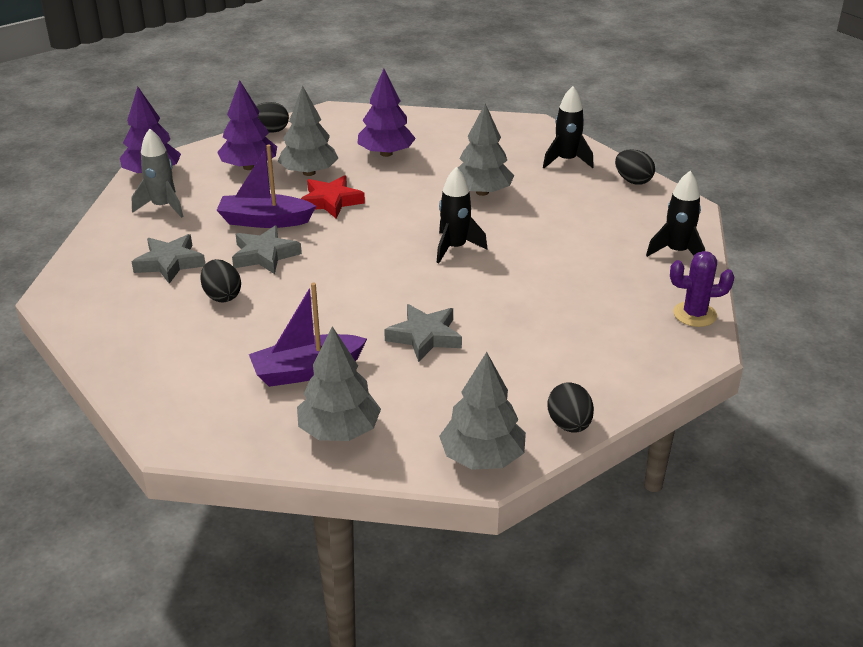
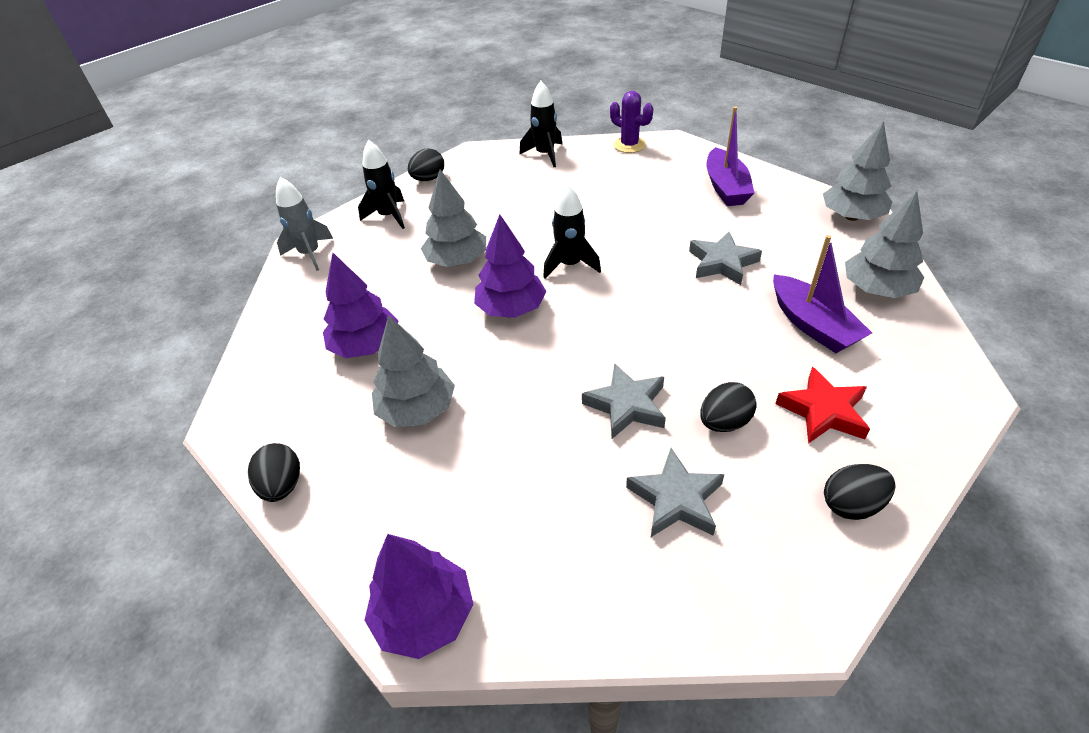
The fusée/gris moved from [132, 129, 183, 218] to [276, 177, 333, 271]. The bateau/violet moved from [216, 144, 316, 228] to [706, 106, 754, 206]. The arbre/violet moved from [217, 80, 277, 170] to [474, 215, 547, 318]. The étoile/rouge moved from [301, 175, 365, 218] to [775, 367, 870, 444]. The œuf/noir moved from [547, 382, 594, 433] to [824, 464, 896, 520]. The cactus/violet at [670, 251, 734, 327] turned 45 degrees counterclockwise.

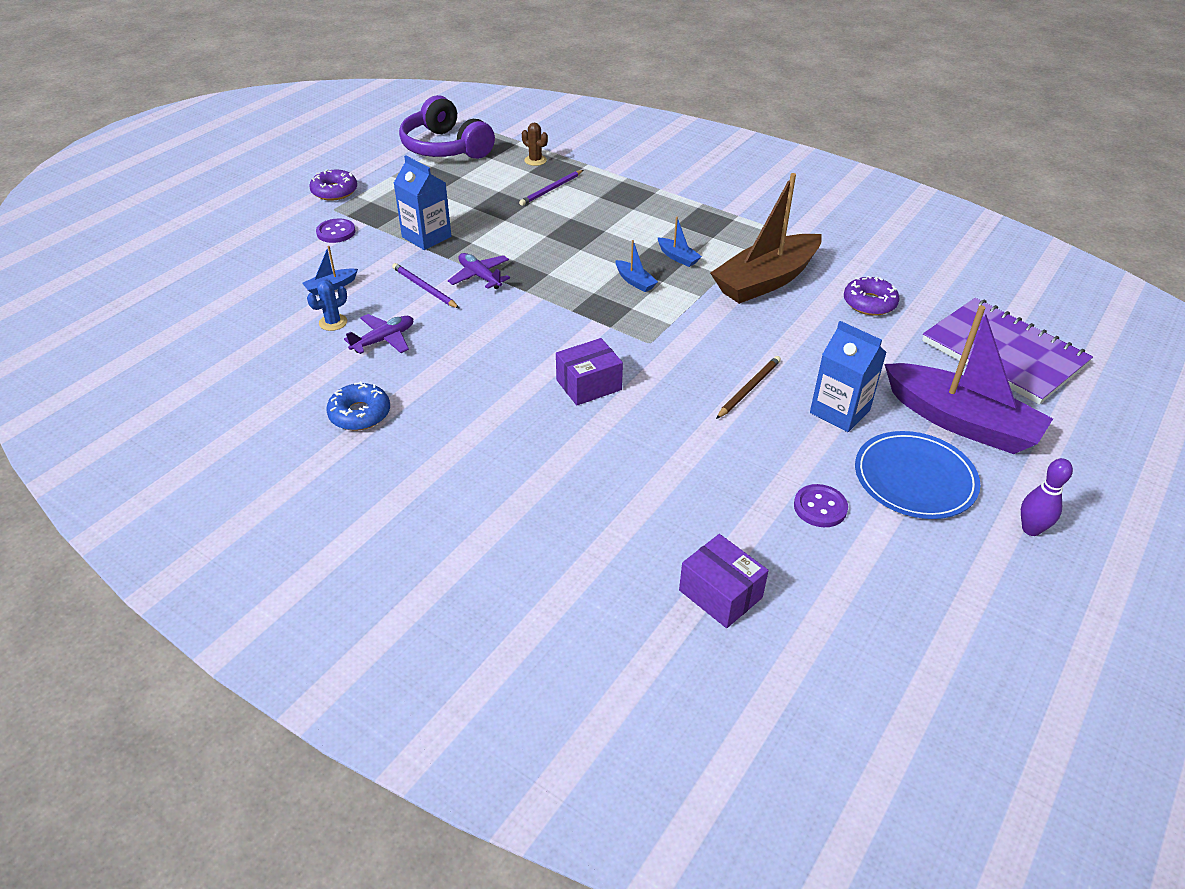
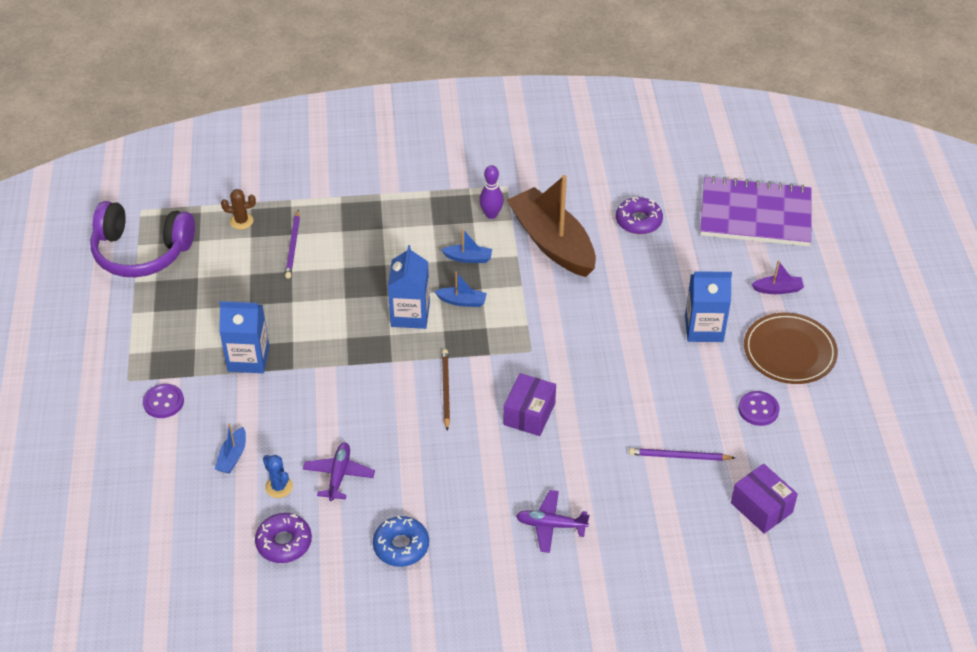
The brique de lait/bleu at [388, 245, 430, 329] appeared. The beignet/violet moved from [310, 169, 357, 201] to [255, 513, 312, 563]. The crayon/violet moved from [392, 263, 460, 309] to [629, 448, 735, 461]. The avion/violet moved from [448, 253, 510, 289] to [516, 490, 589, 553]. The crayon/marron moved from [716, 356, 781, 419] to [442, 349, 450, 430]. The quille/violet moved from [1021, 458, 1073, 536] to [479, 165, 504, 219]. The assiette/bleu at [855, 431, 980, 519] became the assiette/marron at [744, 312, 838, 384]. The cactus/bleu at [307, 280, 347, 331] turned 45 degrees counterclockwise. The boîte/violet at [679, 534, 769, 628] turned 45 degrees clockwise. The bateau/marron at [710, 173, 822, 304] turned 135 degrees clockwise. The bateau/violet at [885, 305, 1053, 454] changed to 0.40 times the size.

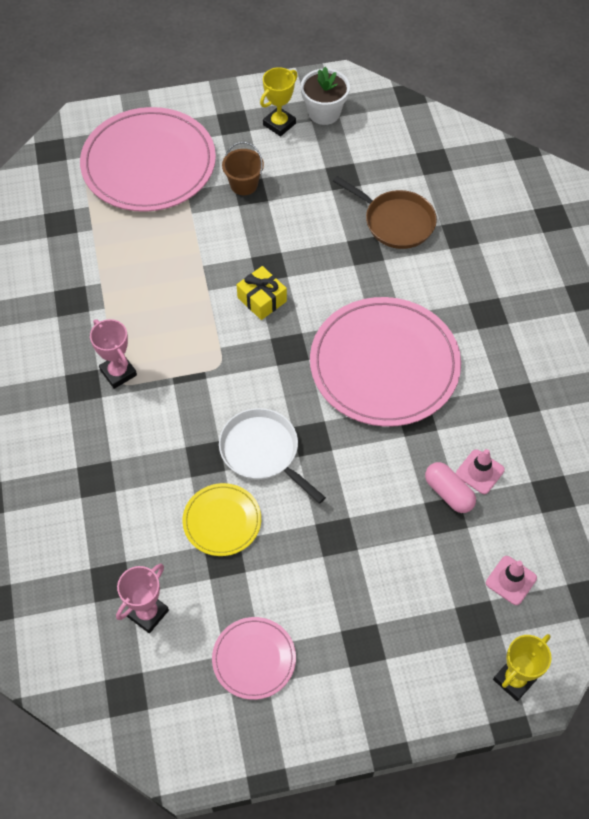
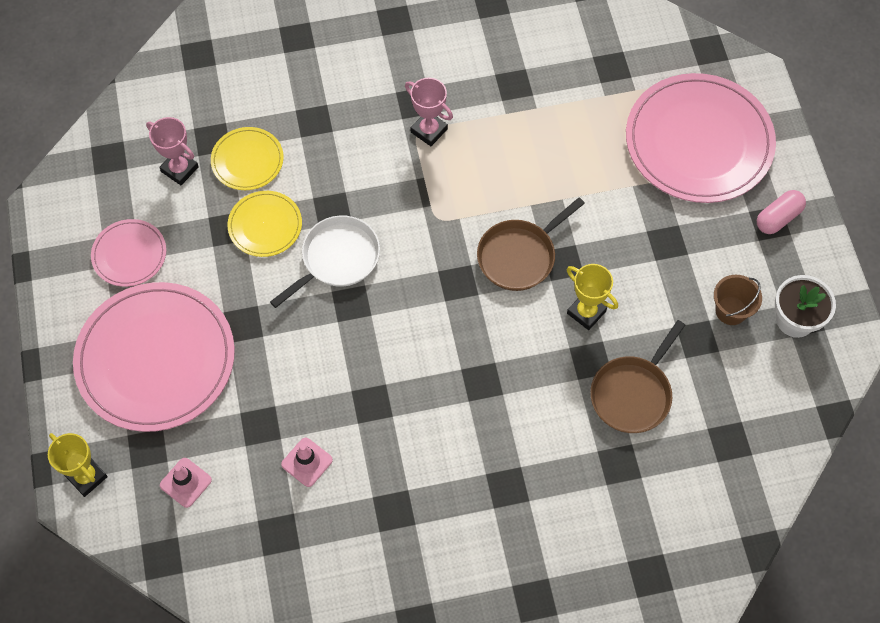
The assiette/jaune at [211, 127, 284, 190] appeared. The seau/marron moved from [222, 142, 264, 195] to [714, 275, 762, 325]. The trophée/jaune moved from [260, 67, 298, 137] to [567, 264, 618, 330]. The assiette/rose moved from [310, 297, 461, 427] to [73, 282, 235, 432]. The gélule/rose moved from [425, 462, 476, 513] to [757, 190, 806, 234]. The cadeau/jaune at [237, 266, 287, 320] was replaced by the poêle/marron at [477, 197, 585, 291]. The trophée/rose at [90, 319, 137, 389] turned 75 degrees clockwise.

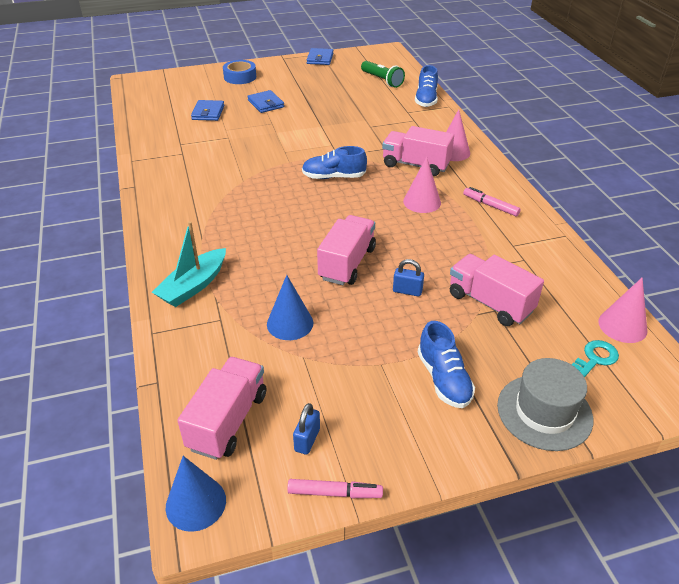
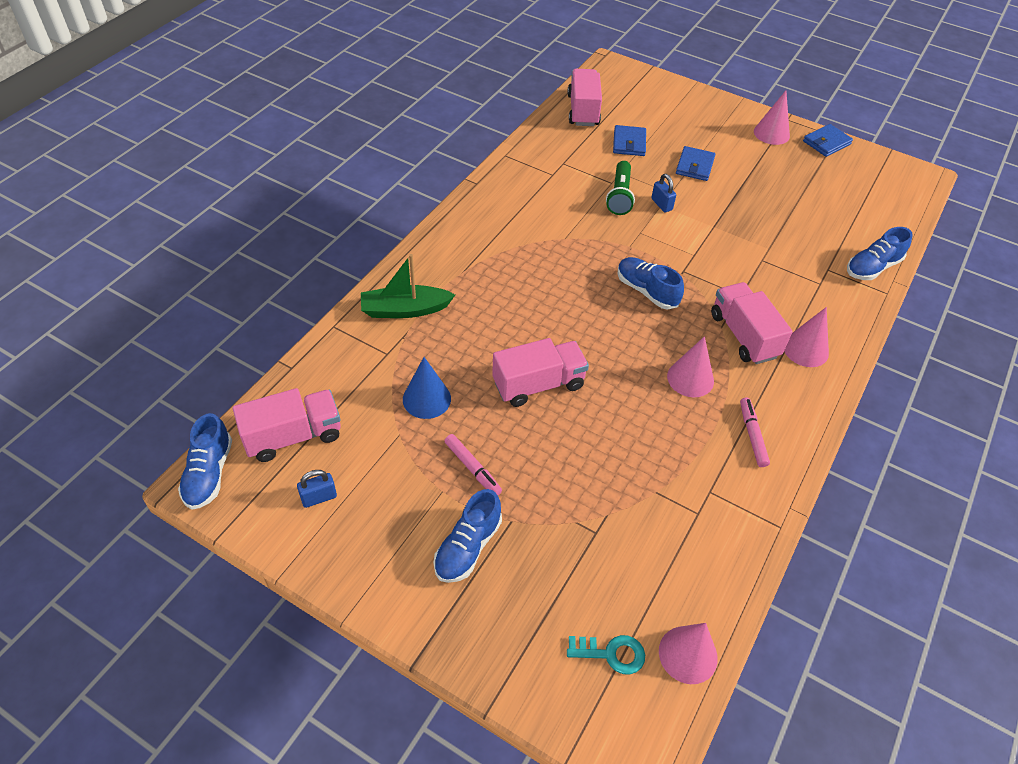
The ruban adhésif/bleu at [223, 60, 256, 84] disappeared. The chapeau/gris at [497, 358, 593, 451] disappeared. The cône/rose at [754, 91, 790, 145] appeared. The feutre/rose moved from [287, 479, 383, 498] to [445, 434, 502, 495]. The lampe de poche/vert moved from [361, 61, 405, 88] to [606, 161, 635, 215]. The cadenas/bleu moved from [393, 259, 424, 297] to [651, 174, 676, 212]. The camion/rose moved from [450, 254, 544, 326] to [567, 69, 602, 126]. The cône/bleu at [166, 456, 226, 532] was replaced by the chaussure/bleu at [178, 413, 232, 510]. The bateau/turquoise at [152, 221, 226, 307] became the bateau/vert at [361, 254, 455, 318]. The portefeuille/bleu at [191, 100, 224, 121] turned 45 degrees counterclockwise.

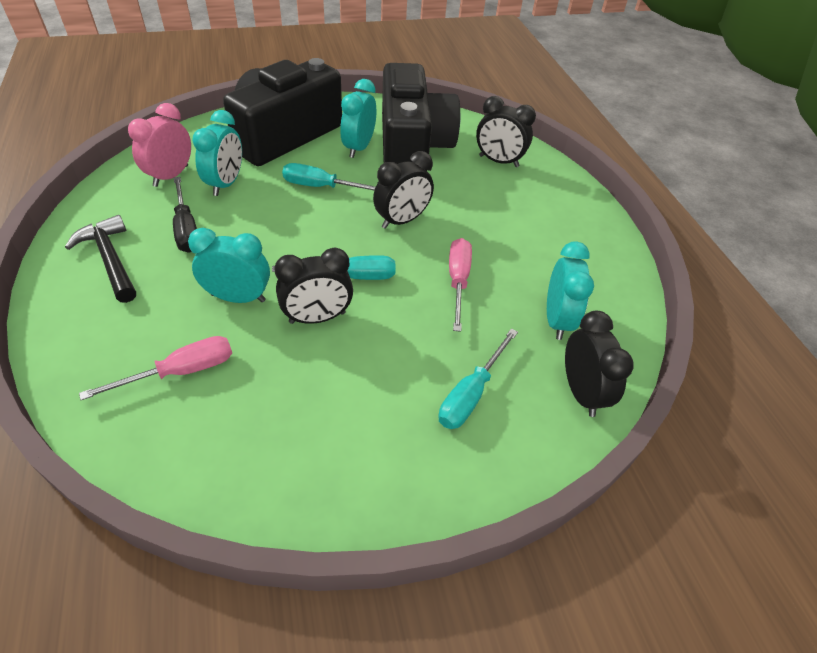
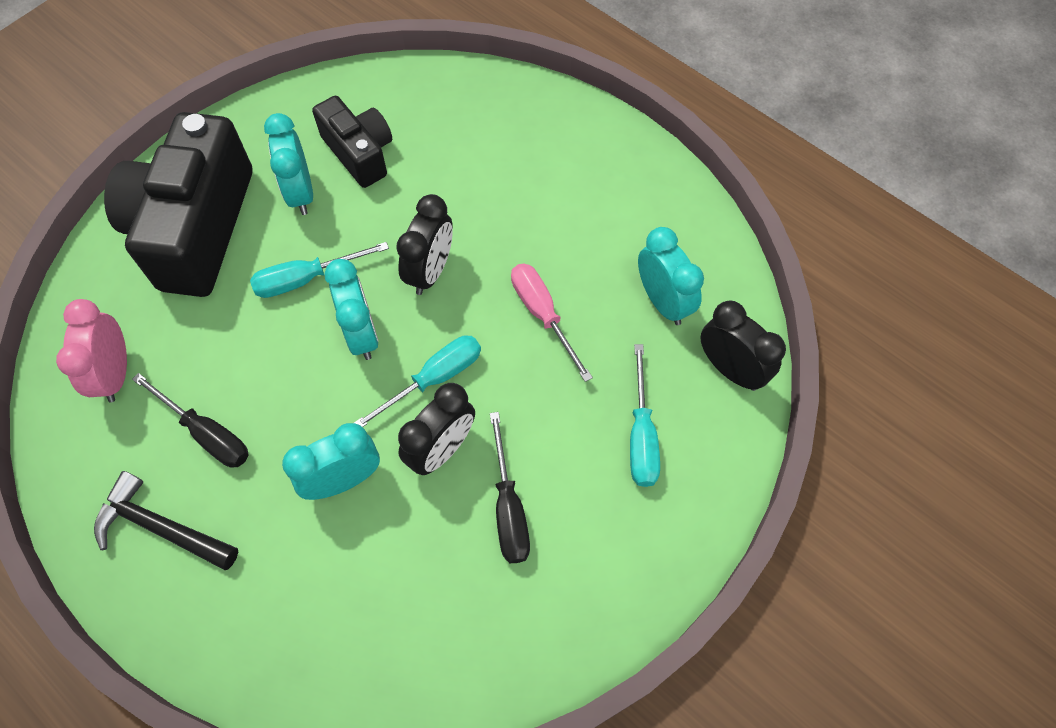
The tournevis/rose at [79, 336, 232, 400] disappeared. The réveil/noir at [476, 96, 536, 167] disappeared. The tournevis/noir at [490, 412, 530, 563] appeared. The réveil/turquoise moved from [192, 110, 242, 196] to [324, 259, 378, 360]. The appareil photo/noir at [382, 63, 460, 171] changed to 0.55 times the size.

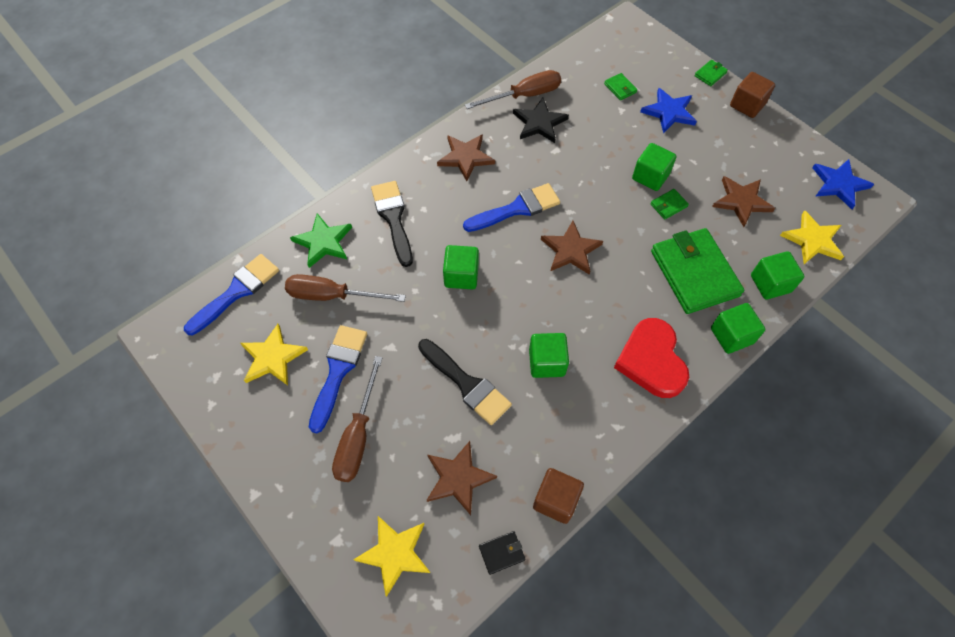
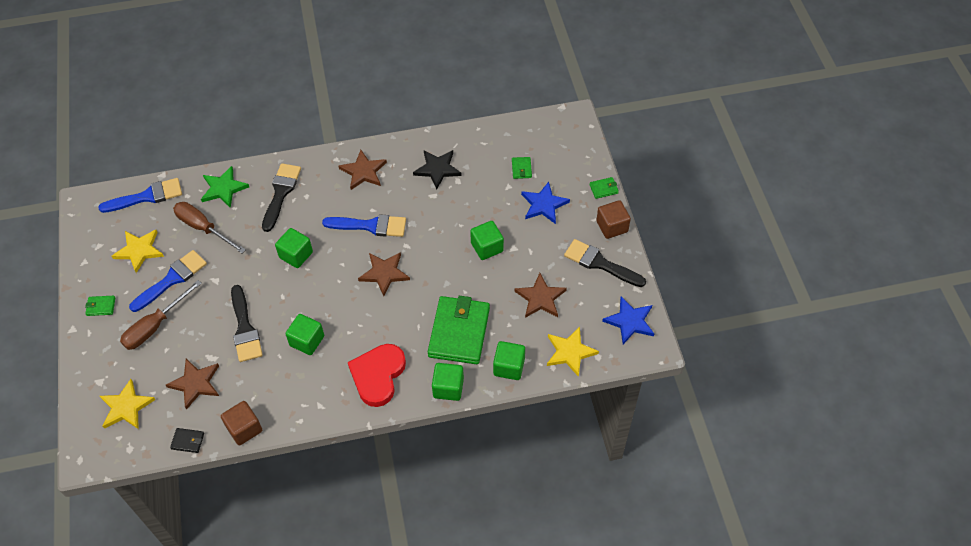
The tournevis/marron at [465, 70, 561, 109] disappeared. The pinceau/noir at [564, 239, 646, 287] appeared. The portefeuille/vert moved from [650, 189, 689, 220] to [85, 296, 115, 316].

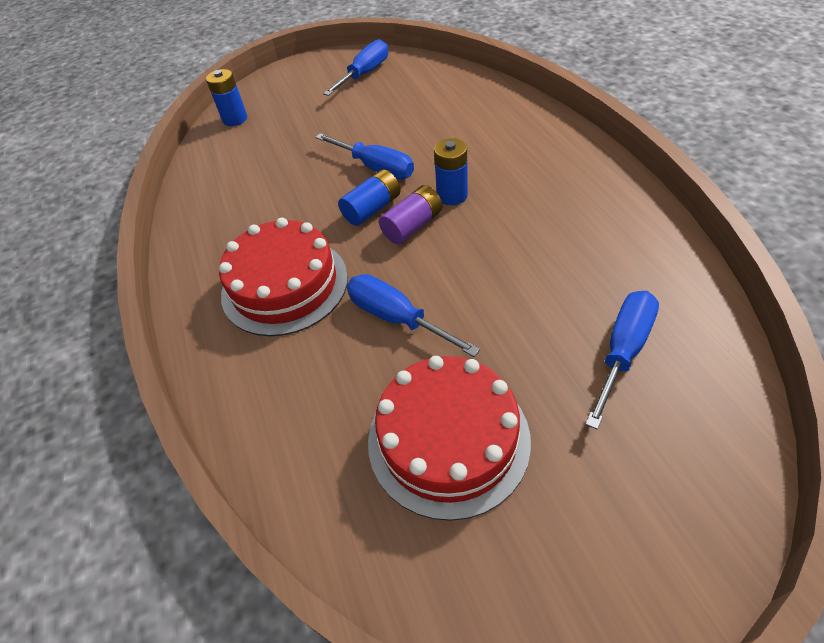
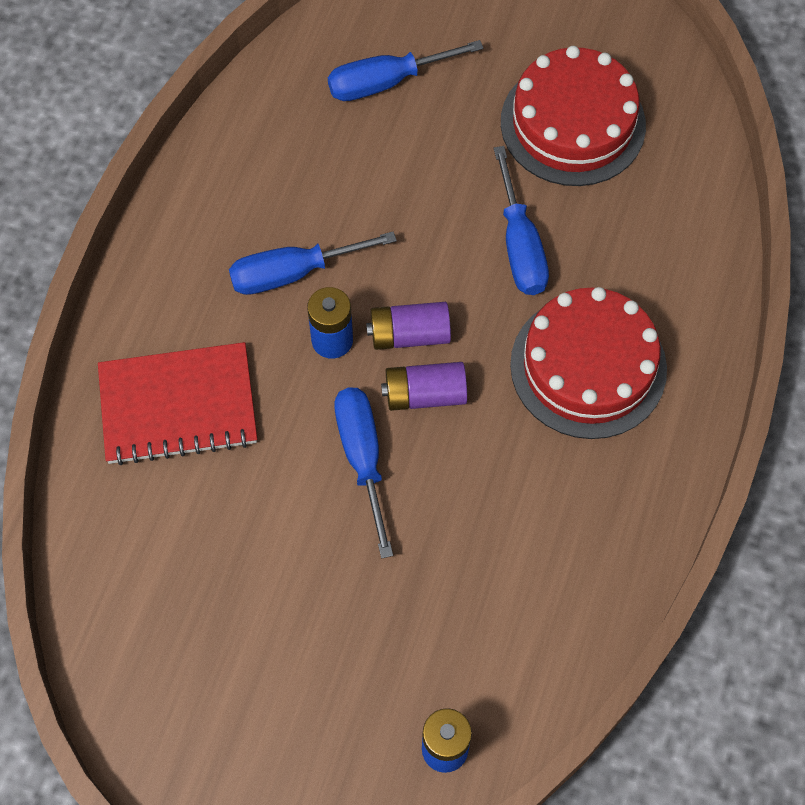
The carnet/rouge at [98, 342, 257, 465] appeared. The tournevis/bleu moved from [323, 39, 388, 96] to [229, 232, 397, 295]. The pile/bleu at [338, 169, 401, 226] became the pile/violet at [381, 362, 467, 411].

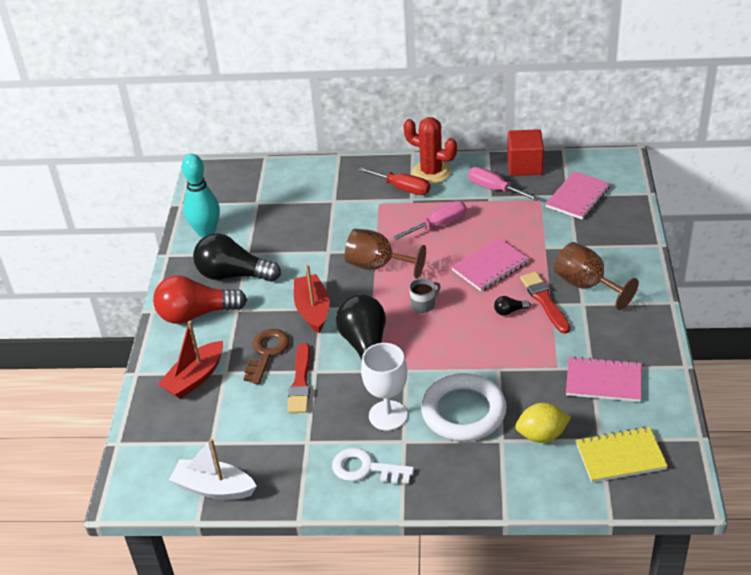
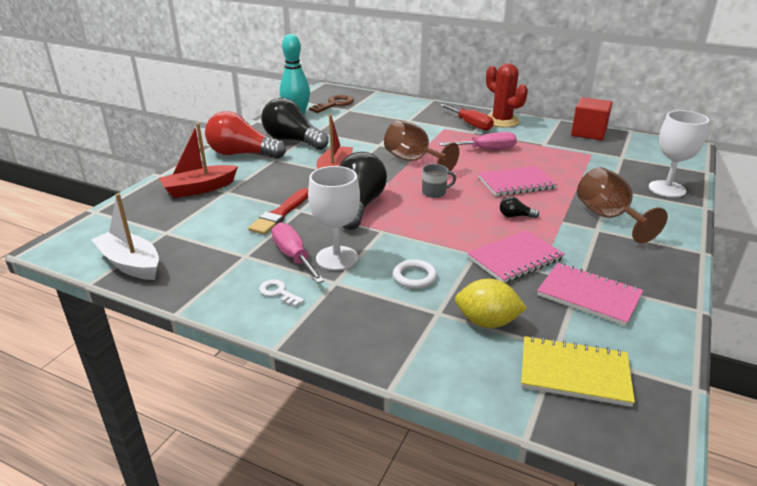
The pinceau/rouge at [520, 272, 570, 334] disappeared. The verre à pied/blanc at [649, 110, 709, 198] appeared. The clé/marron moved from [243, 329, 290, 384] to [309, 95, 354, 113]. The tournevis/rose moved from [468, 167, 540, 201] to [272, 223, 324, 283]. The carnet/rose moved from [546, 171, 611, 220] to [467, 230, 565, 283]. The clé/blanc at [332, 448, 414, 484] changed to 0.57 times the size. The anneau/blanc at [421, 373, 507, 441] changed to 0.46 times the size.

